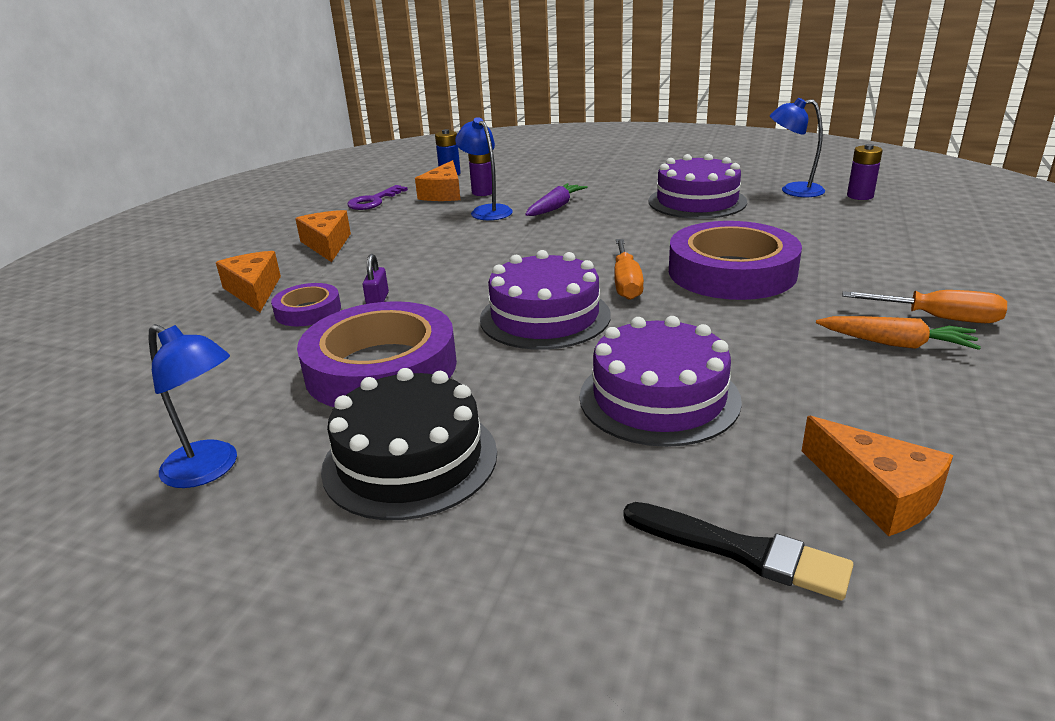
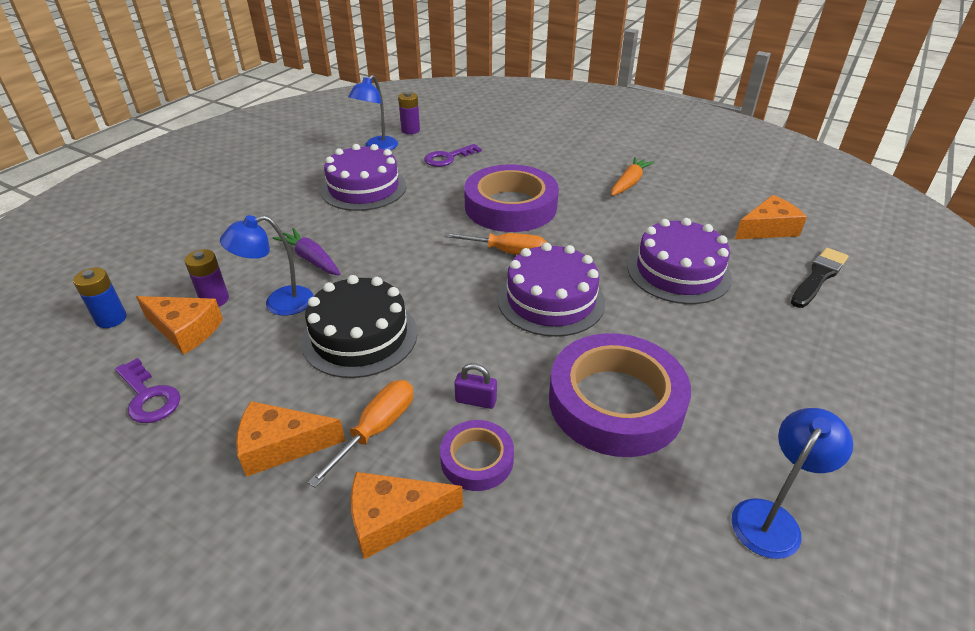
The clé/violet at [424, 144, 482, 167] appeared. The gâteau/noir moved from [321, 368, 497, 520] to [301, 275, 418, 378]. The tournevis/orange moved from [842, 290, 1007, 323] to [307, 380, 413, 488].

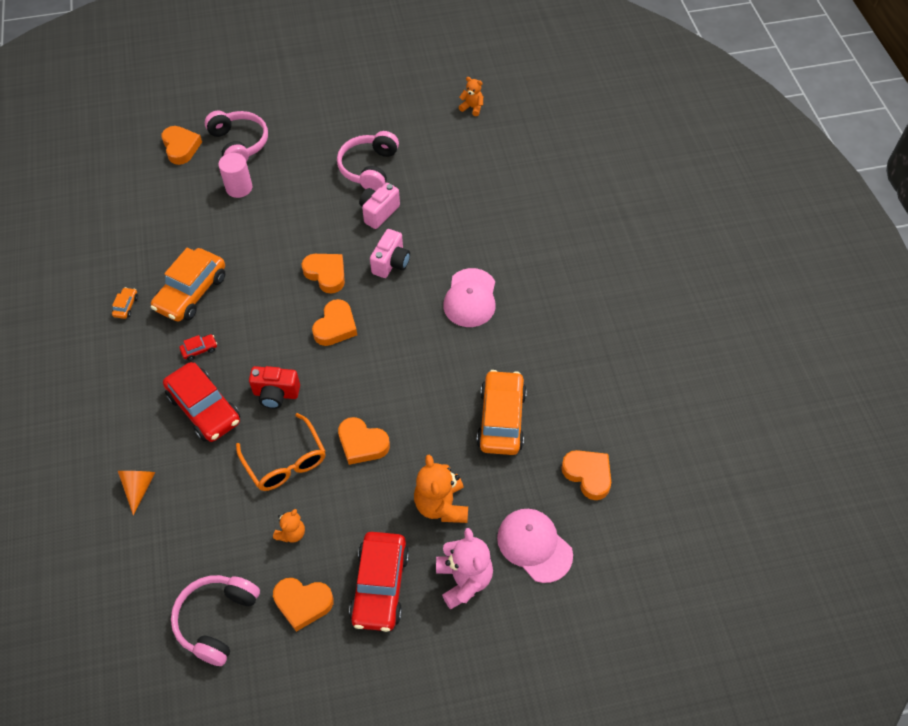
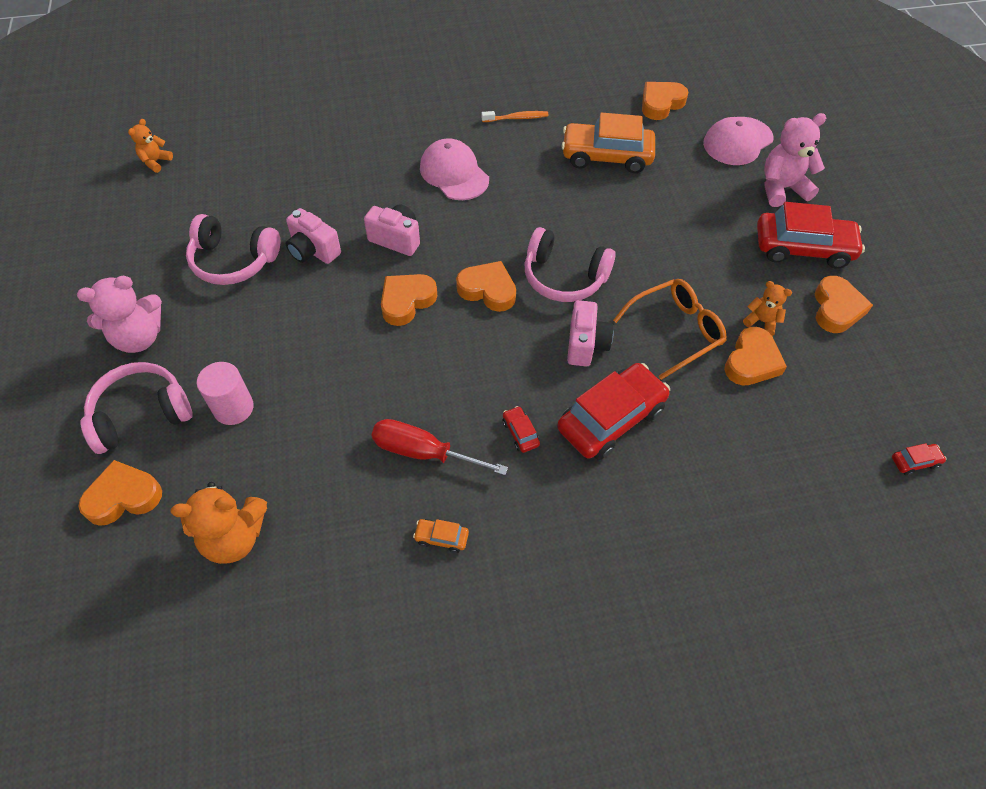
The cône/orange at [118, 471, 156, 516] disappeared. The ours en peluche/rose at [77, 276, 162, 353] appeared. The brosse à dents/orange at [481, 111, 548, 122] appeared. The voiture/rouge at [892, 443, 947, 475] appeared. The casque audio/rose moved from [171, 575, 260, 666] to [525, 227, 616, 302]. The cœur/orange moved from [338, 417, 390, 465] to [724, 327, 787, 385]. The ours en peluche/orange moved from [414, 455, 468, 523] to [171, 482, 267, 564]. The voiture/orange at [151, 248, 225, 322] was replaced by the tournevis/rouge at [372, 419, 508, 475]. The appareil photo/rouge at [249, 366, 300, 409] became the appareil photo/rose at [567, 300, 614, 367]. The casquette/rose at [443, 268, 495, 327] turned 135 degrees counterclockwise.

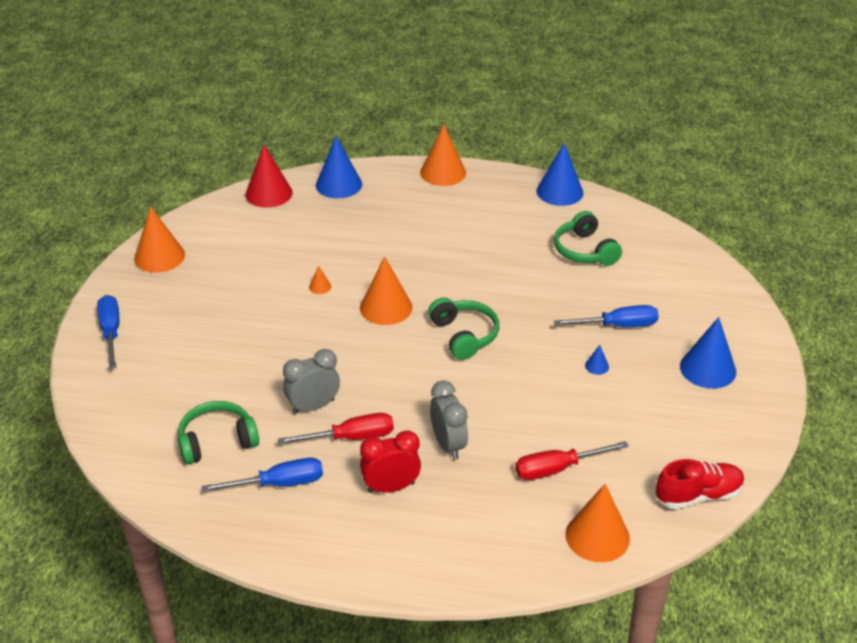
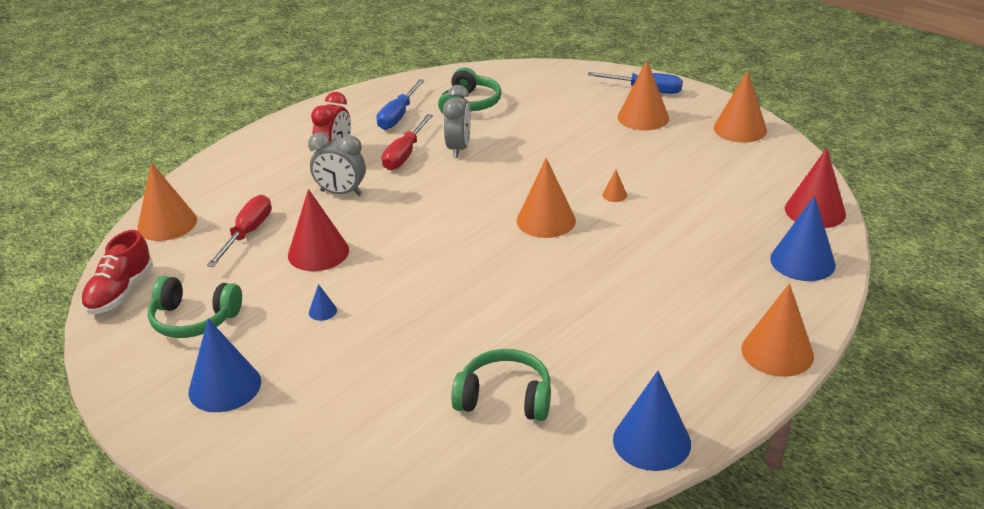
The tournevis/bleu at [554, 305, 659, 327] disappeared. The cône/rouge at [288, 189, 349, 271] appeared. The cône/orange at [618, 60, 669, 130] appeared. The casque audio/vert moved from [428, 298, 500, 360] to [147, 276, 242, 338].

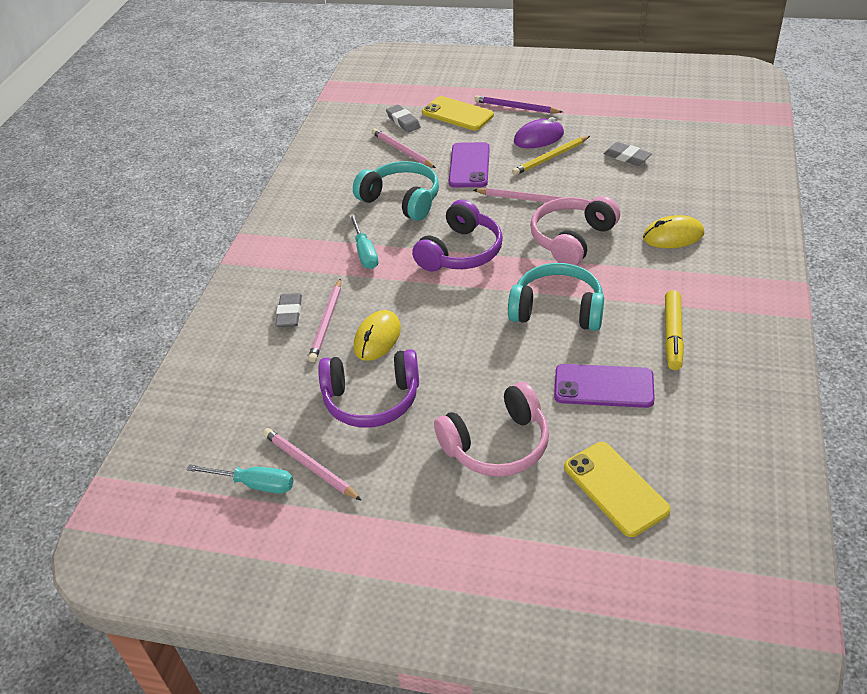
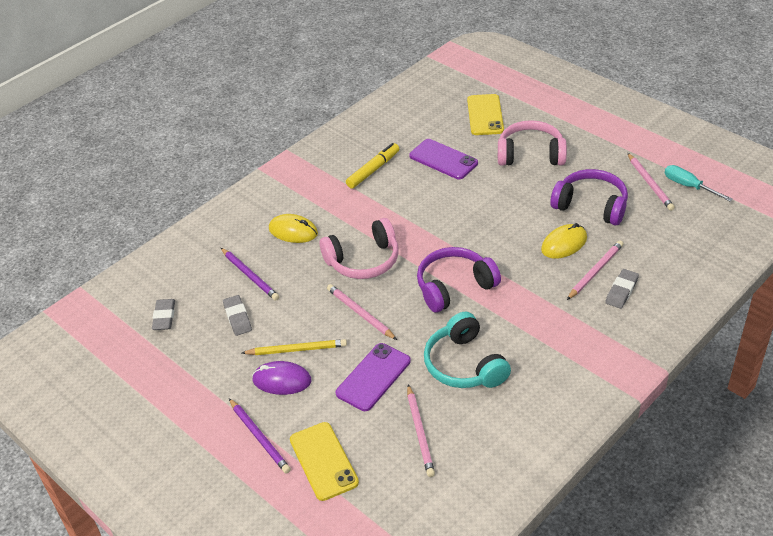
The tournevis/turquoise at [349, 214, 378, 269] disappeared. The casque audio/turquoise at [508, 263, 604, 331] disappeared. The crayon/violet at [221, 248, 279, 301] appeared. The gomme/gris moved from [386, 105, 421, 133] to [152, 299, 175, 330].

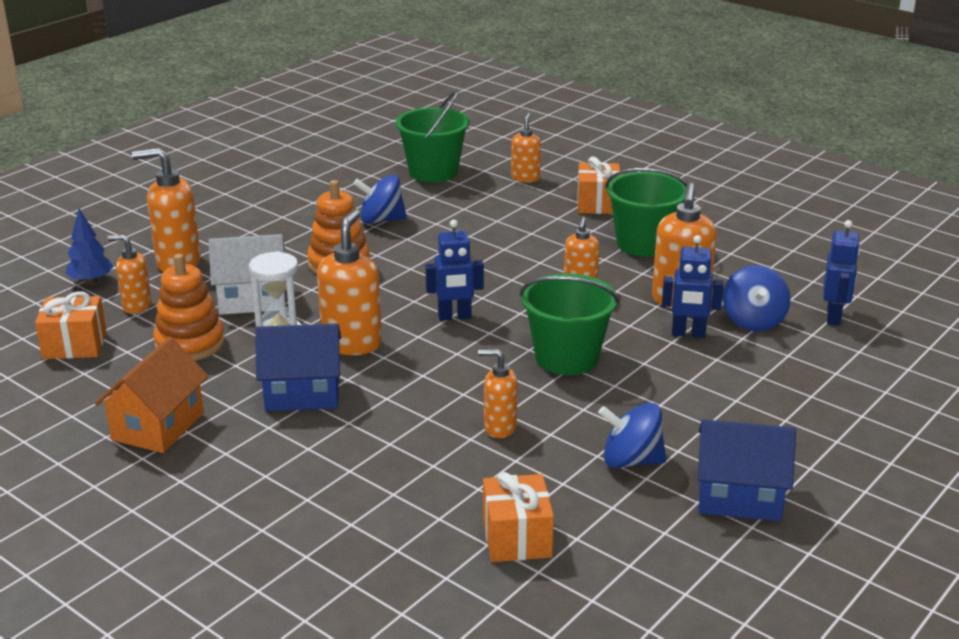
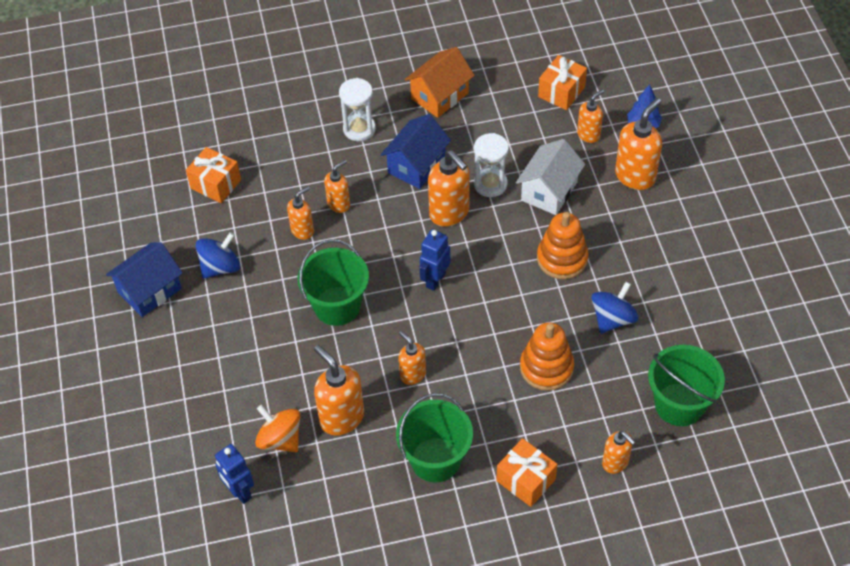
The robot/bleu at [662, 235, 724, 338] disappeared. The distributeur de savon/orange at [324, 160, 350, 213] appeared. The sablier/blanc at [339, 78, 376, 141] appeared. The jouet à empiler/orange moved from [153, 254, 225, 361] to [520, 322, 574, 391]. The toupie/bleu at [723, 265, 790, 331] became the toupie/orange at [255, 405, 300, 452]. The maison/orange at [95, 337, 209, 453] turned 75 degrees clockwise.

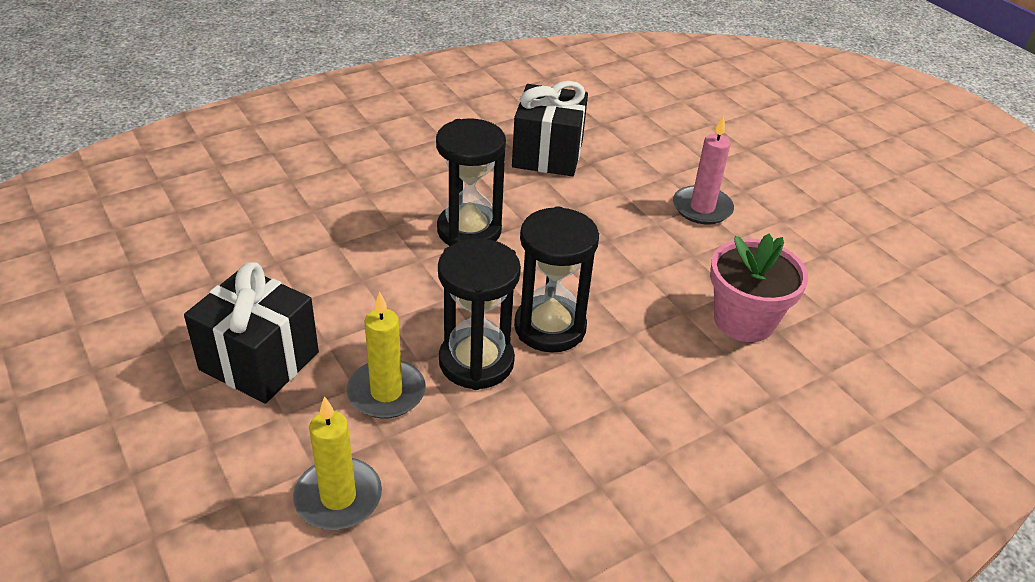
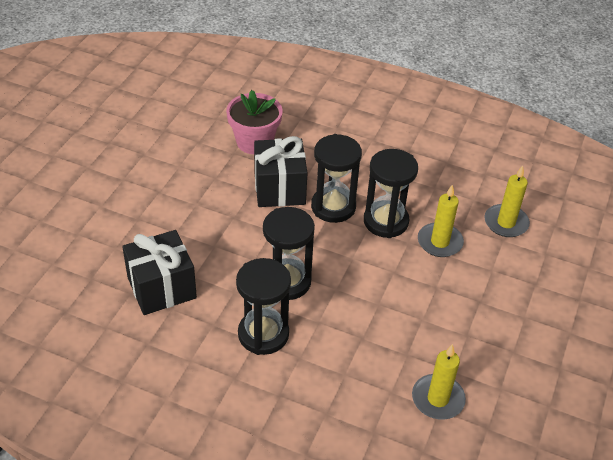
The bougie/rose at [673, 115, 734, 225] disappeared. The sablier/noir at [236, 258, 291, 355] appeared. The bougie/jaune at [412, 344, 466, 420] appeared. The cadeau/noir moved from [184, 262, 319, 403] to [254, 136, 307, 207].

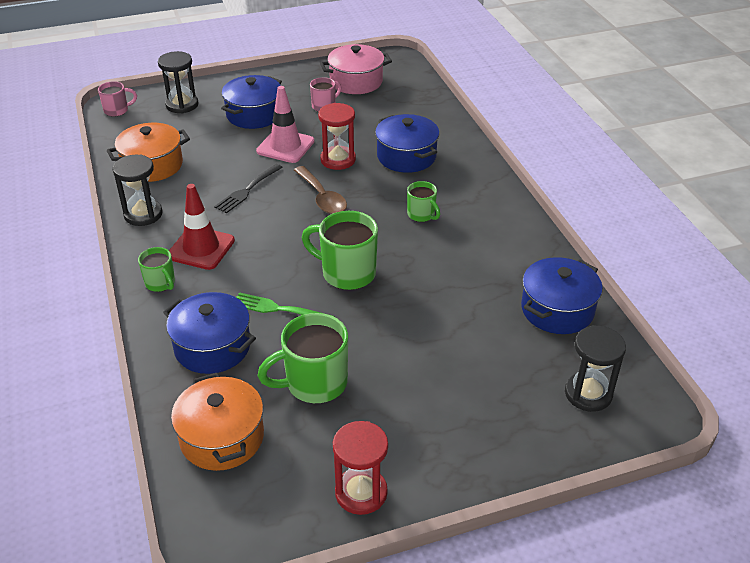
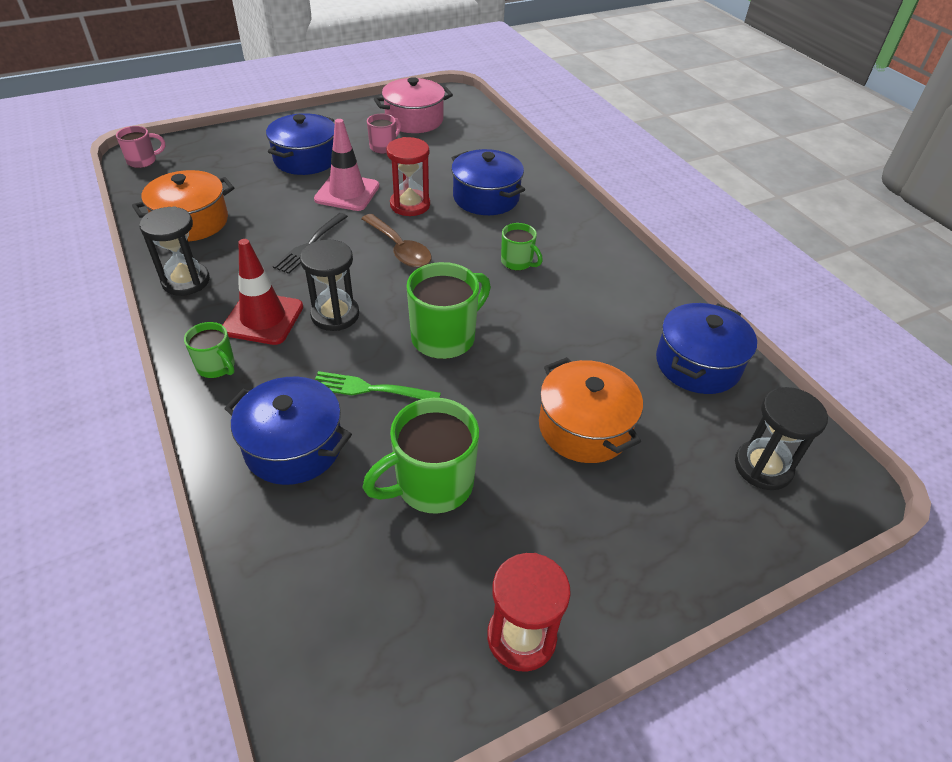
The sablier/noir moved from [158, 51, 198, 113] to [300, 239, 359, 331]. The marmite/orange moved from [171, 373, 264, 471] to [539, 357, 643, 463]. The tasse/vert at [302, 211, 378, 290] turned 120 degrees clockwise.

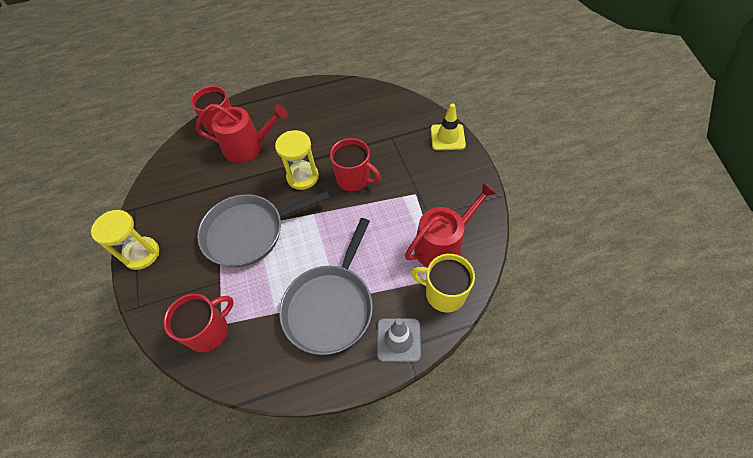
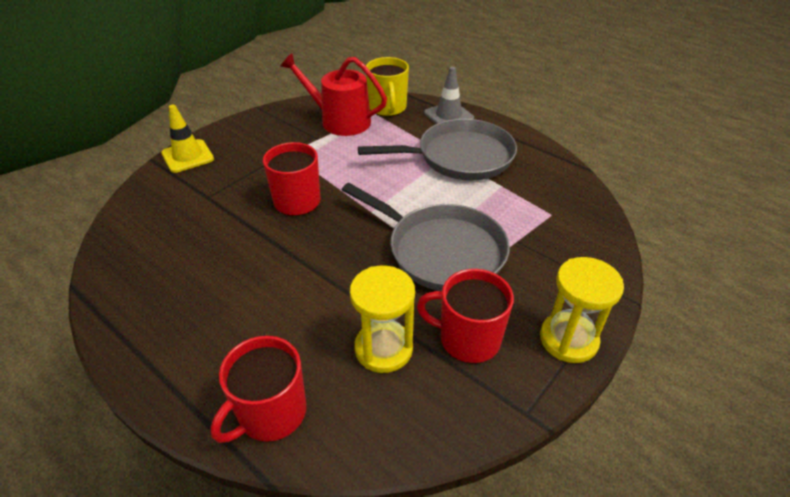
The arrosoir/rouge at [196, 104, 288, 163] disappeared. The tasse/rouge moved from [164, 294, 234, 352] to [417, 269, 514, 363]. The sablier/jaune moved from [275, 130, 319, 190] to [350, 266, 415, 373].

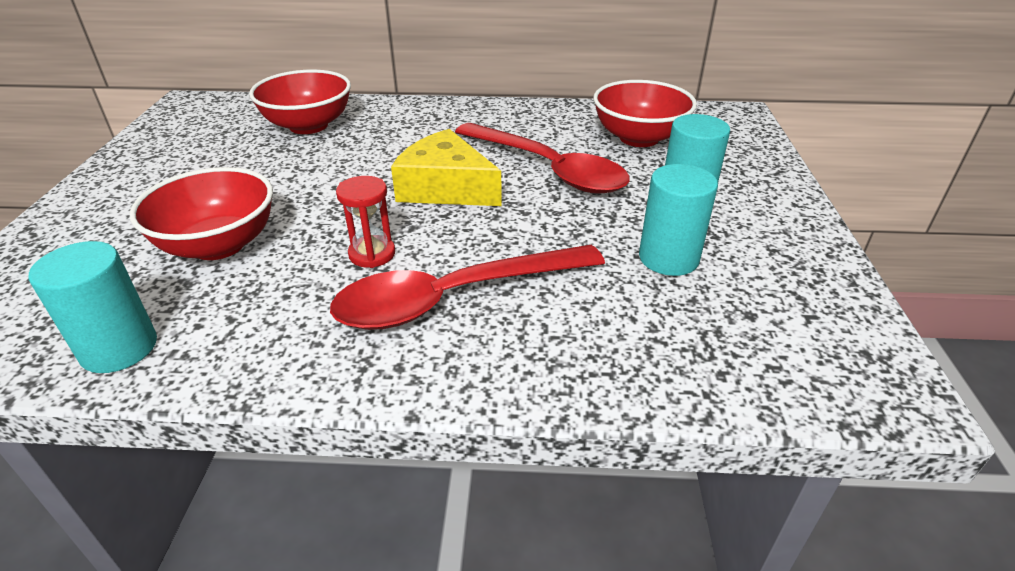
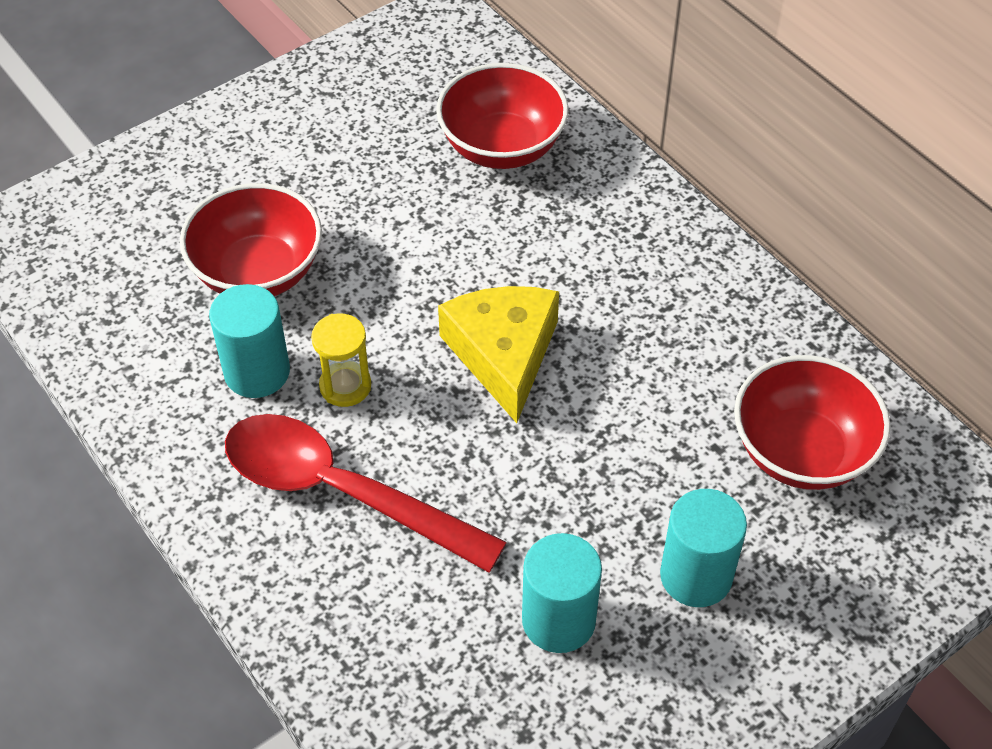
The cuillère/rouge at [455, 123, 630, 194] disappeared. The cylindre/turquoise moved from [29, 241, 157, 373] to [209, 284, 290, 398]. The sablier/rouge at [336, 176, 395, 268] became the sablier/jaune at [311, 313, 371, 407].

